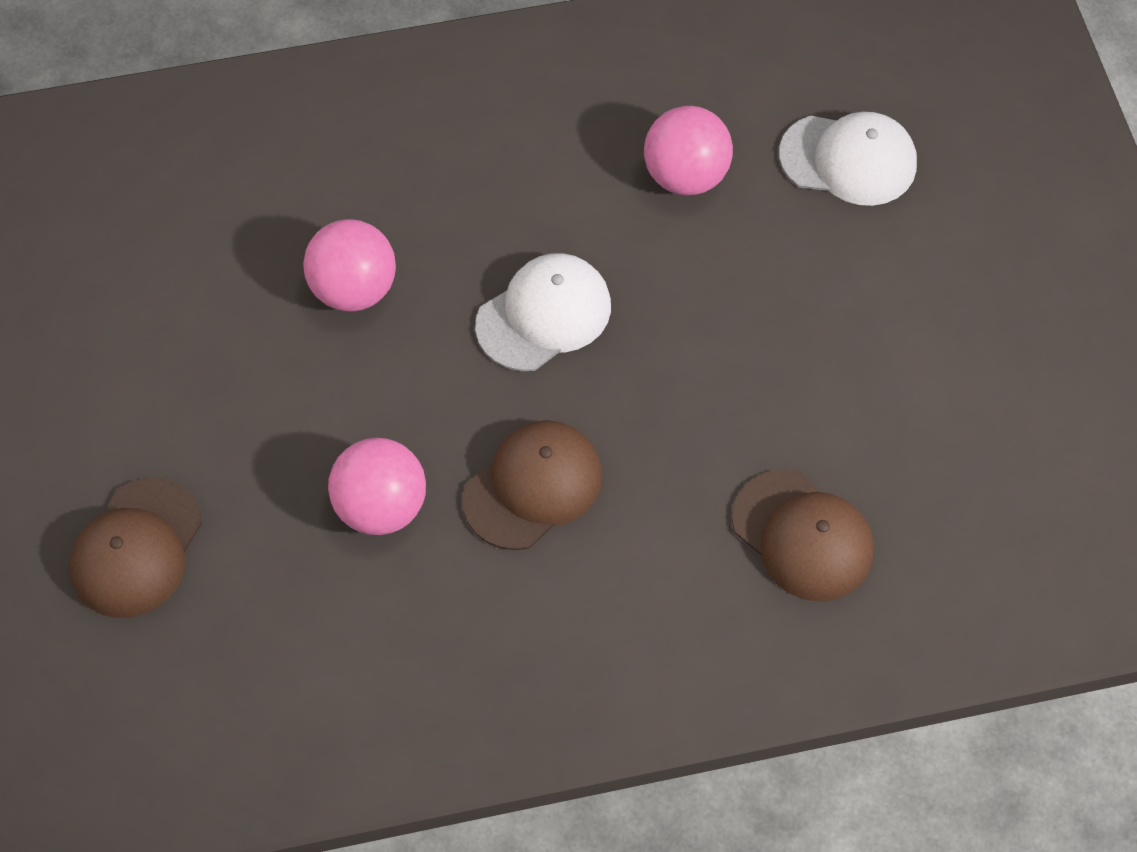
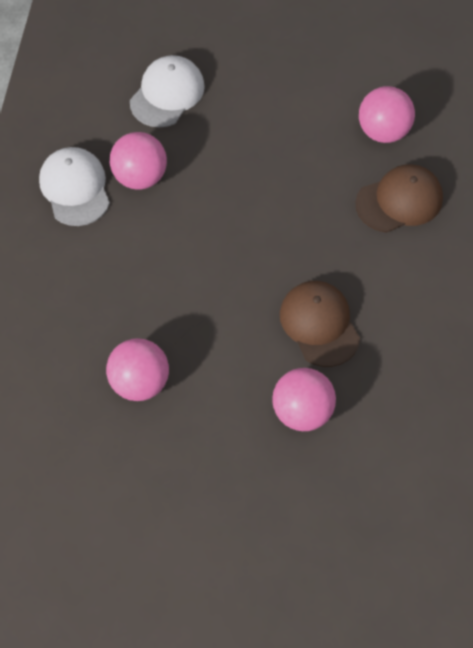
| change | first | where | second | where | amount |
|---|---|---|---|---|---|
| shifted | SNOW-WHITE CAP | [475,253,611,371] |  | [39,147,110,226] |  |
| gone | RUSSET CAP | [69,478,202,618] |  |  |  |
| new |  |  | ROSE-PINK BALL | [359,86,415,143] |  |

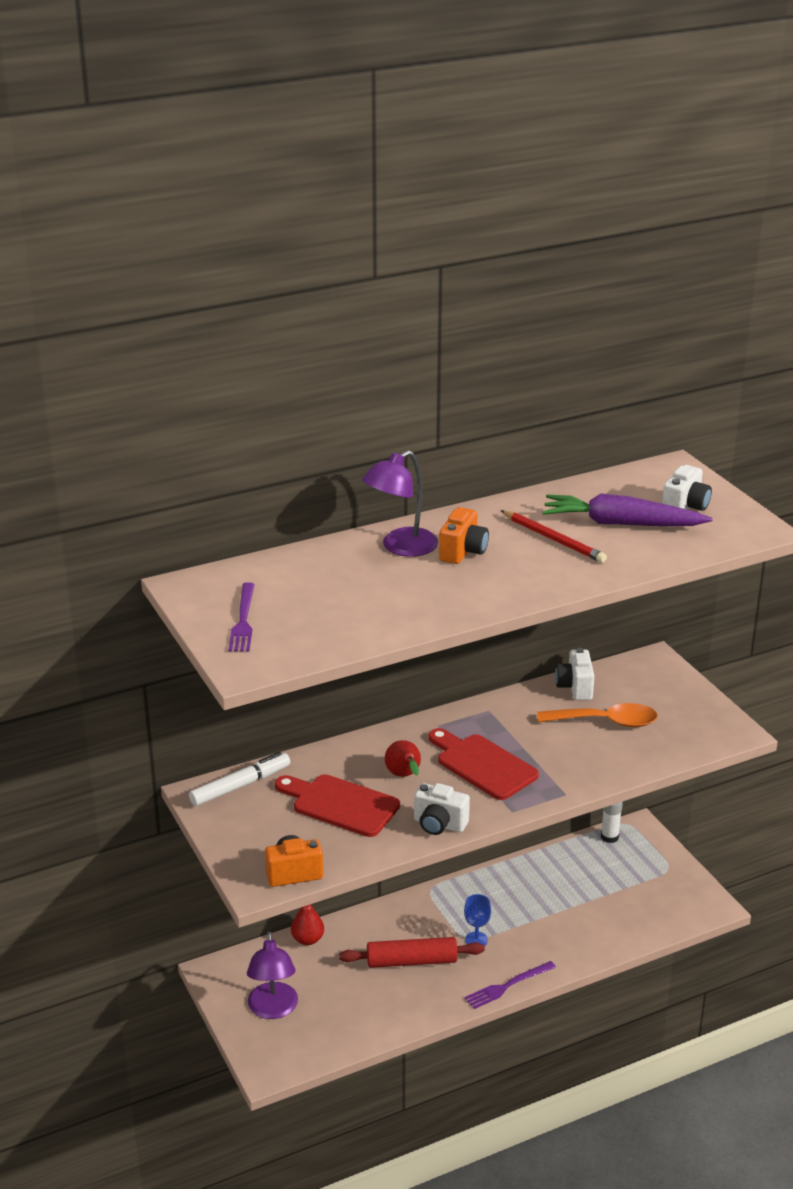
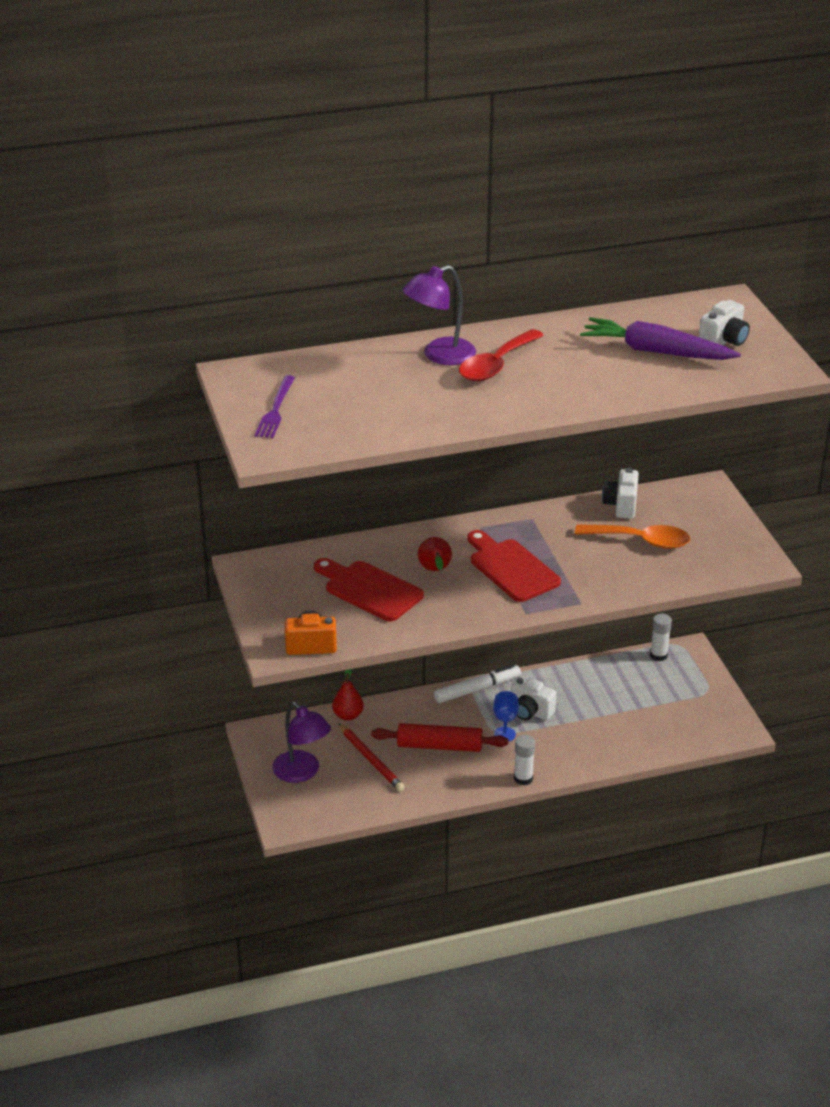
| change | first | where | second | where | amount |
|---|---|---|---|---|---|
| swapped | ORANGE COMPACT CAMERA | [439,507,489,564] | RED TEASPOON | [459,329,544,381] |  |
| shifted | RED PENCIL | [501,510,607,563] |  | [338,723,405,791] |  |
| shifted | SNOW-WHITE FELT PEN | [189,752,290,806] |  | [434,664,521,703] |  |
| shifted | SNOW-WHITE COMPACT CAMERA | [414,783,470,835] |  | [511,677,556,720] |  |
| rotated | VIOLET LAMP | [247,932,298,1019] |  | [272,702,331,783] | 45 degrees counterclockwise |
| swapped | VIOLET TABLE FORK | [465,961,556,1009] | SNOW-WHITE GLUE STICK | [514,735,535,786] |  |

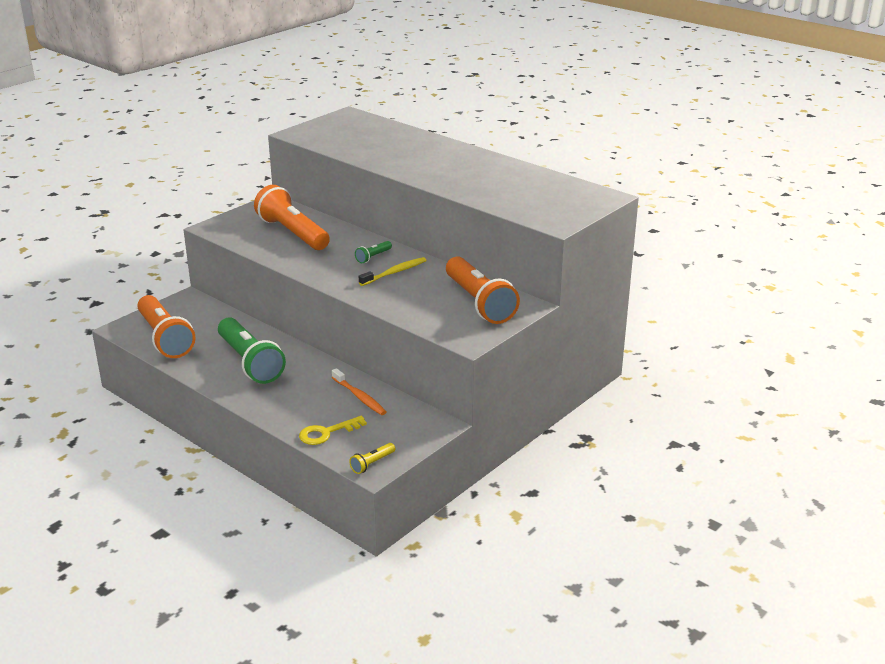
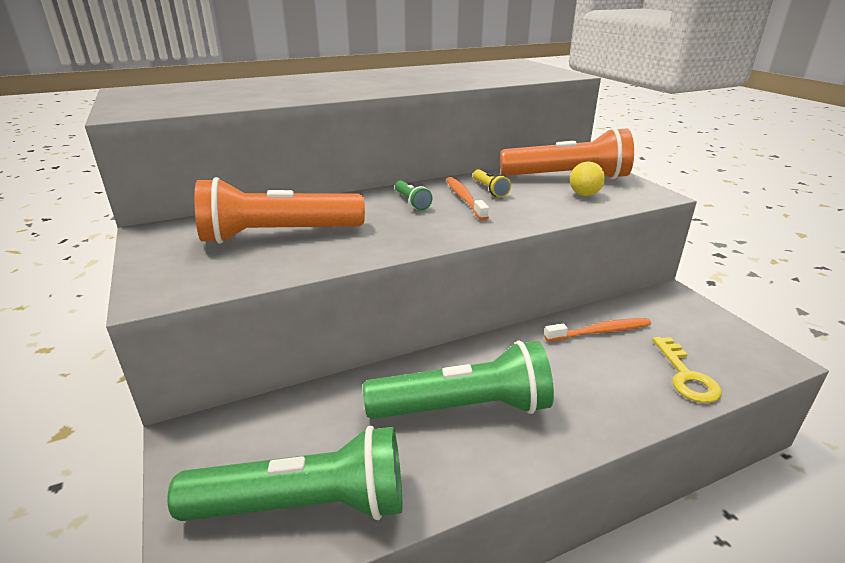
| change | first | where | second | where | amount |
|---|---|---|---|---|---|
| repainted | GOLDEN TOOTH BRUSH | [359,257,427,286] | ORANGE TOOTH BRUSH | [446,177,489,221] |  |
| repainted | ORANGE TORCH | [137,295,195,358] | LEAF-GREEN TORCH | [167,426,402,521] |  |
| shifted | GOLDEN TORCH | [349,443,395,474] |  | [473,169,511,197] |  |
| new |  |  | GOLDEN BALL | [570,162,605,196] |  |

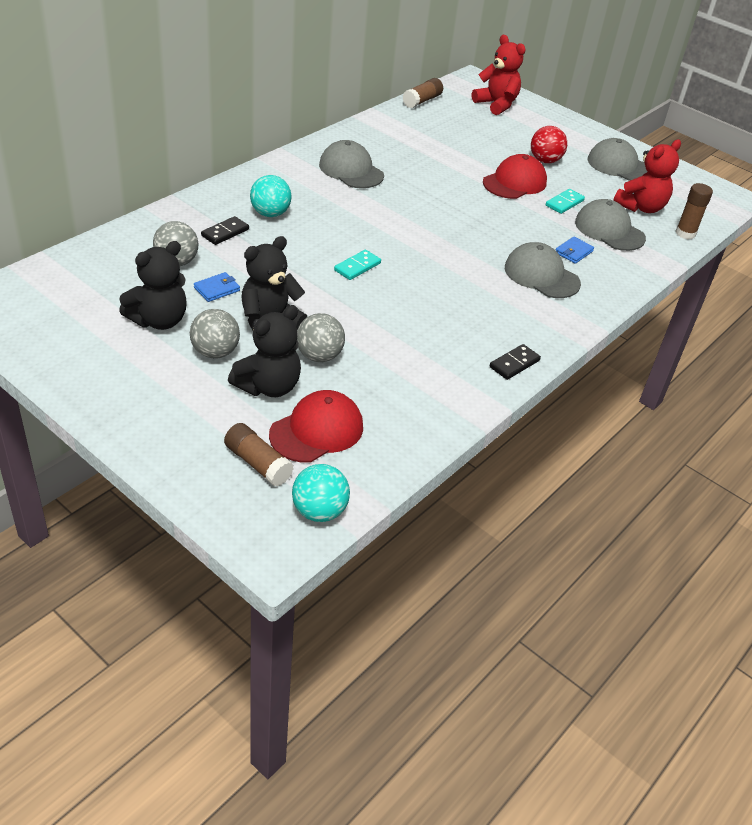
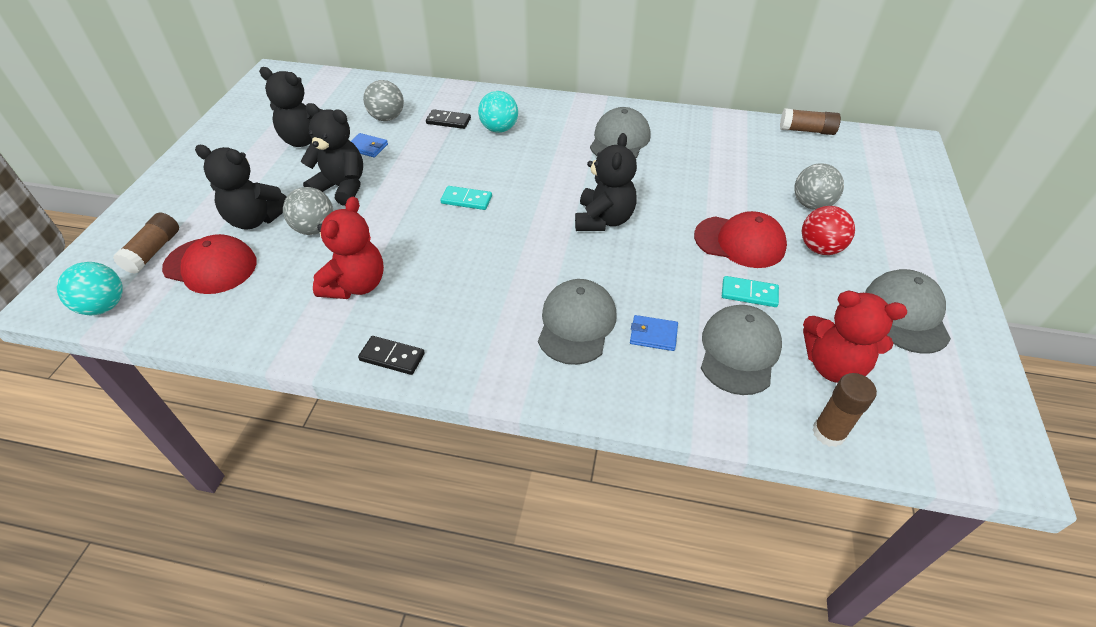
| change | first | where | second | where | amount |
|---|---|---|---|---|---|
| shifted | RED TEDDY BEAR | [472,35,526,115] |  | [313,197,384,299] |  |
| shifted | GRAY BALL | [190,309,240,359] |  | [794,163,844,210] |  |
| new |  |  | JET-BLACK TEDDY BEAR | [575,133,637,231] |  |

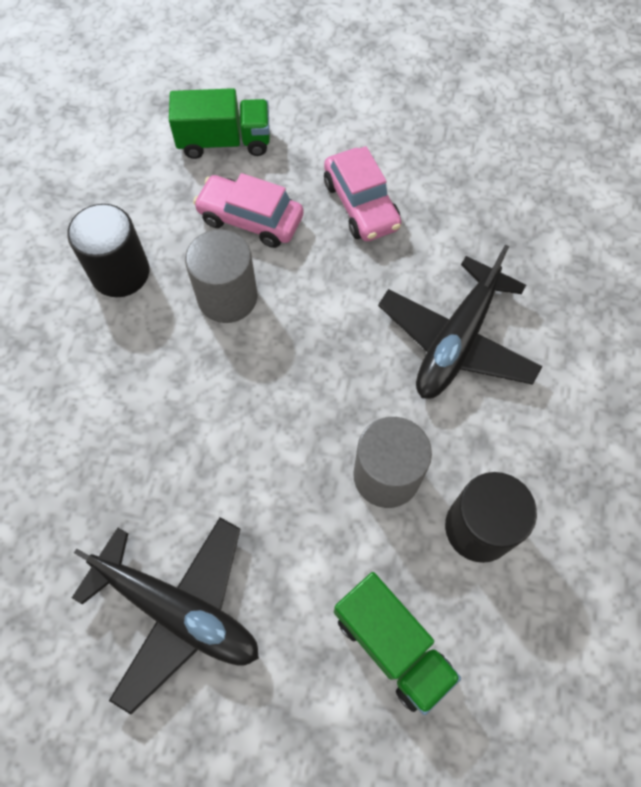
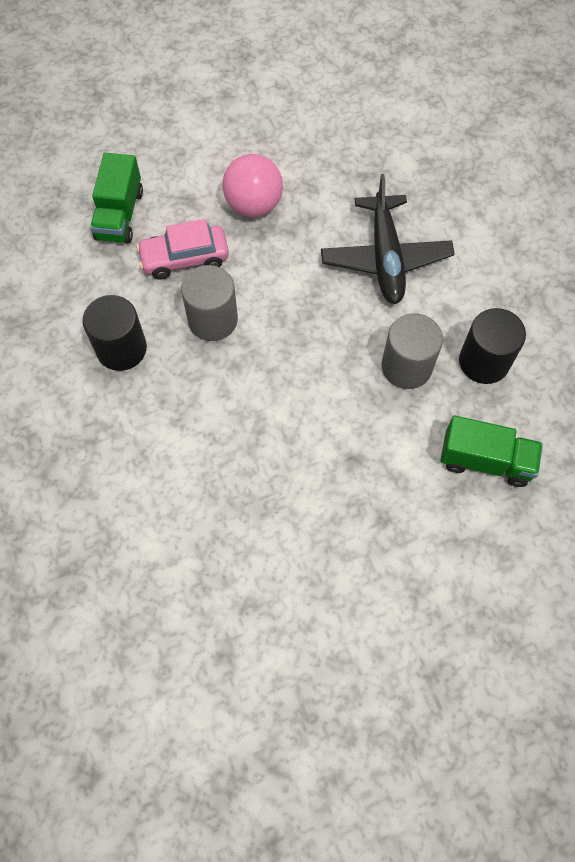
| change | first | where | second | where | amount |
|---|---|---|---|---|---|
| rotated | LEAF-GREEN TRUCK | [169,88,270,159] |  | [90,153,143,244] | 135 degrees clockwise |
| swapped | ROSE-PINK TOY CAR | [324,146,401,241] | ROSE-PINK BALL | [222,154,283,217] |  |
| gone | JET-BLACK AEROPLANE | [72,517,259,715] |  |  |  |

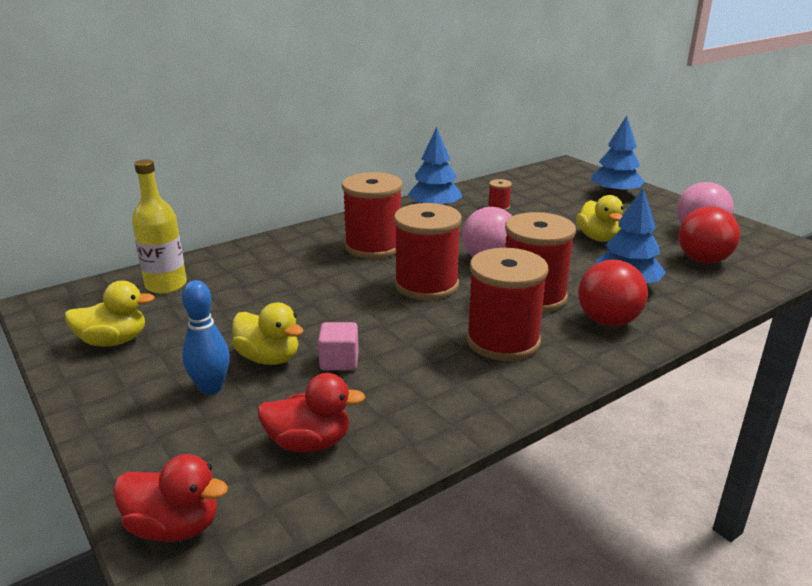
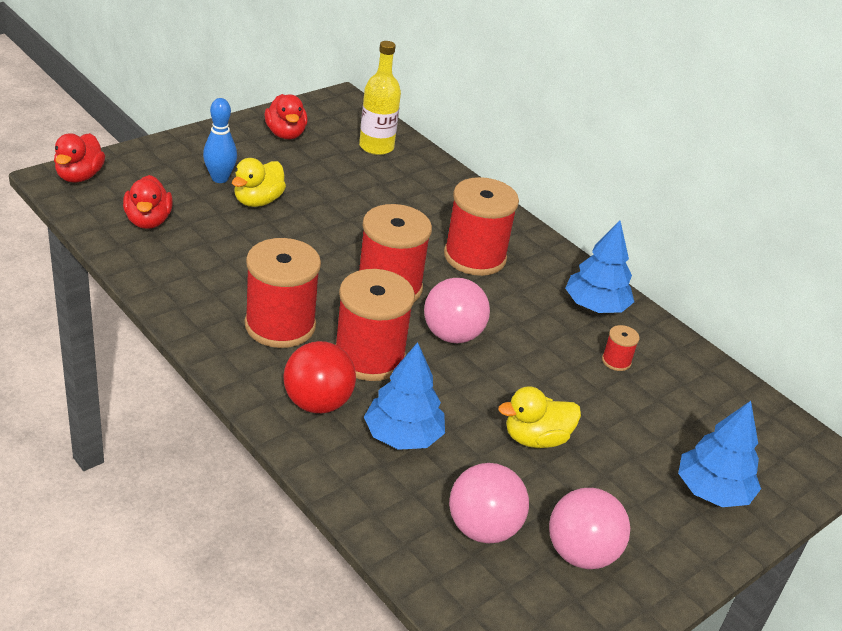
| change | first | where | second | where | amount |
|---|---|---|---|---|---|
| repainted | RED BALL | [678,206,740,264] | ROSE-PINK BALL | [449,463,529,543] |  |
| repainted | GOLDEN RUBBER DUCK | [65,281,155,347] | RED RUBBER DUCK | [264,94,308,139] |  |
| gone | ROSE-PINK CUBE | [318,322,359,371] |  |  |  |

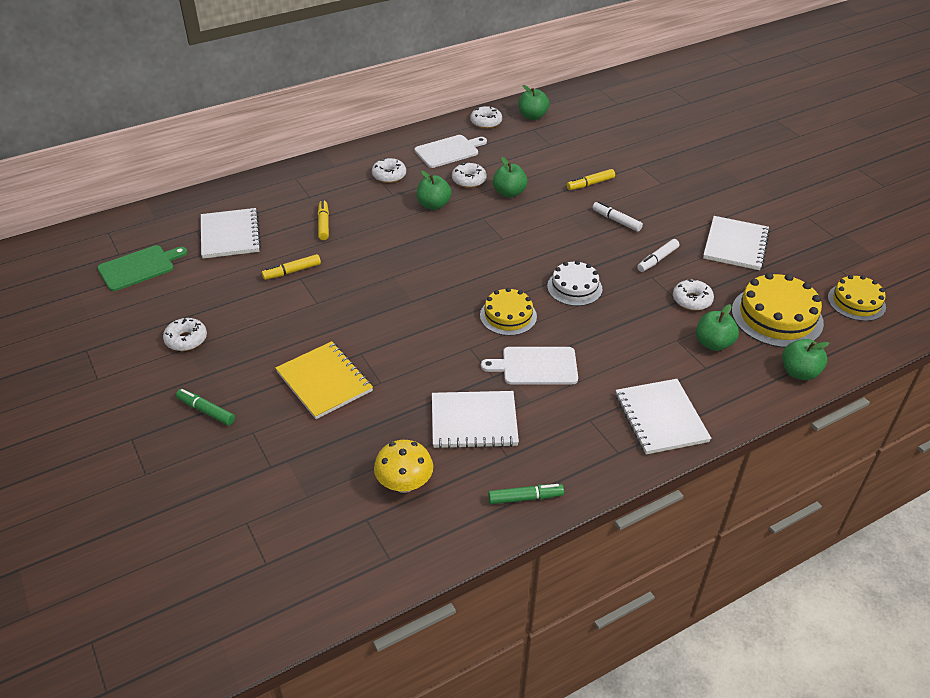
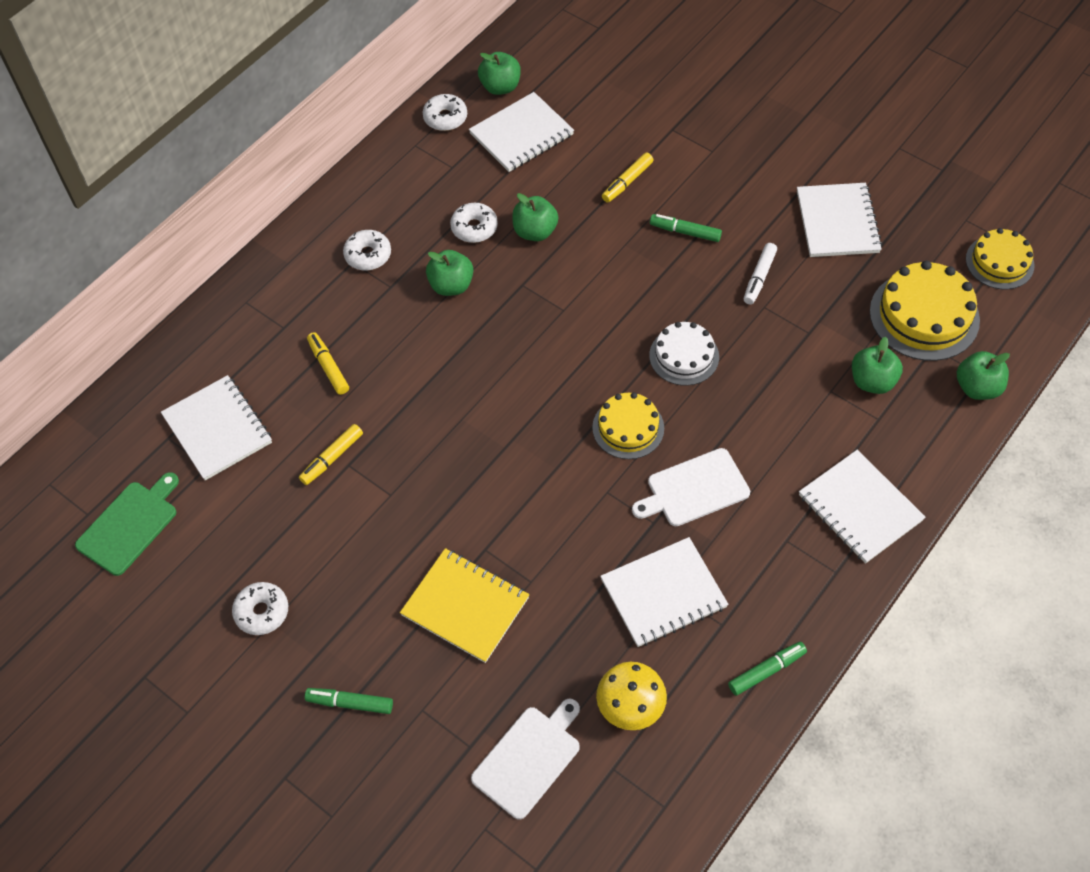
| change | first | where | second | where | amount |
|---|---|---|---|---|---|
| shifted | SNOW-WHITE CUTTING BOARD | [414,135,487,168] |  | [471,699,580,820] |  |
| repainted | SNOW-WHITE FELT PEN | [592,201,643,232] | LEAF-GREEN FELT PEN | [650,214,722,242] |  |
| gone | SNOW-WHITE DONUT | [673,279,714,311] |  |  |  |
| new |  |  | SNOW-WHITE NOTEPAD | [469,92,574,172] |  |

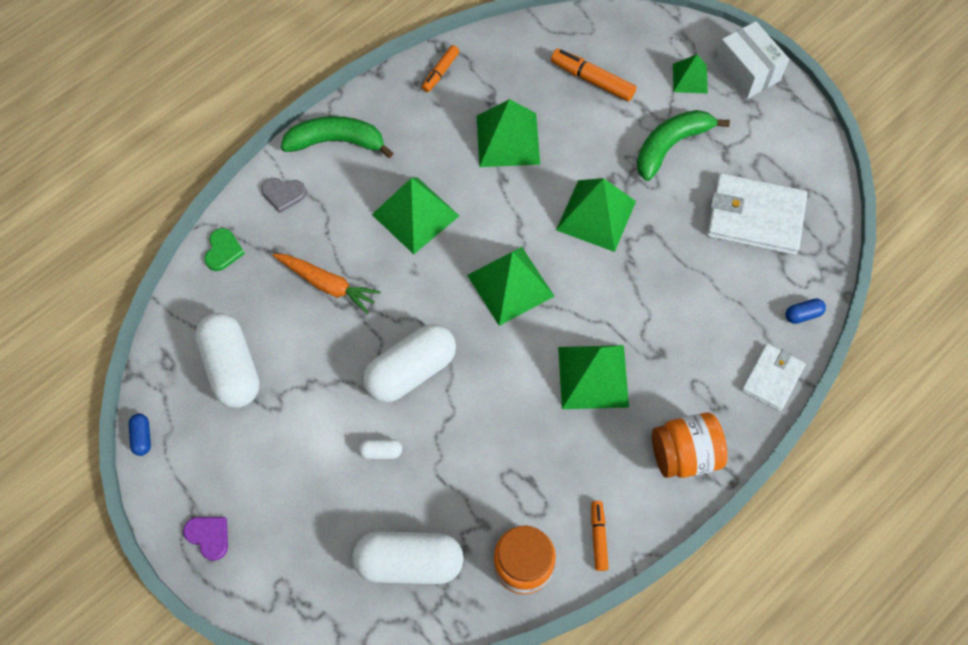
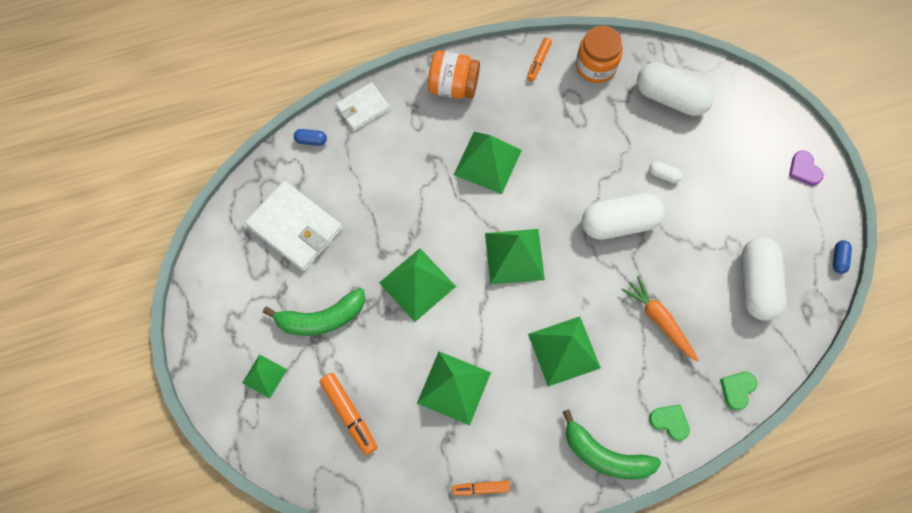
| change | first | where | second | where | amount |
|---|---|---|---|---|---|
| gone | SNOW-WHITE BOX | [715,21,789,99] |  |  |  |
| rotated | ORANGE FELT PEN | [422,45,459,92] |  | [452,481,510,496] | 150 degrees counterclockwise |
| repainted | GRAY LOVE HEART | [261,178,306,213] | LEAF-GREEN LOVE HEART | [649,404,690,441] |  |

